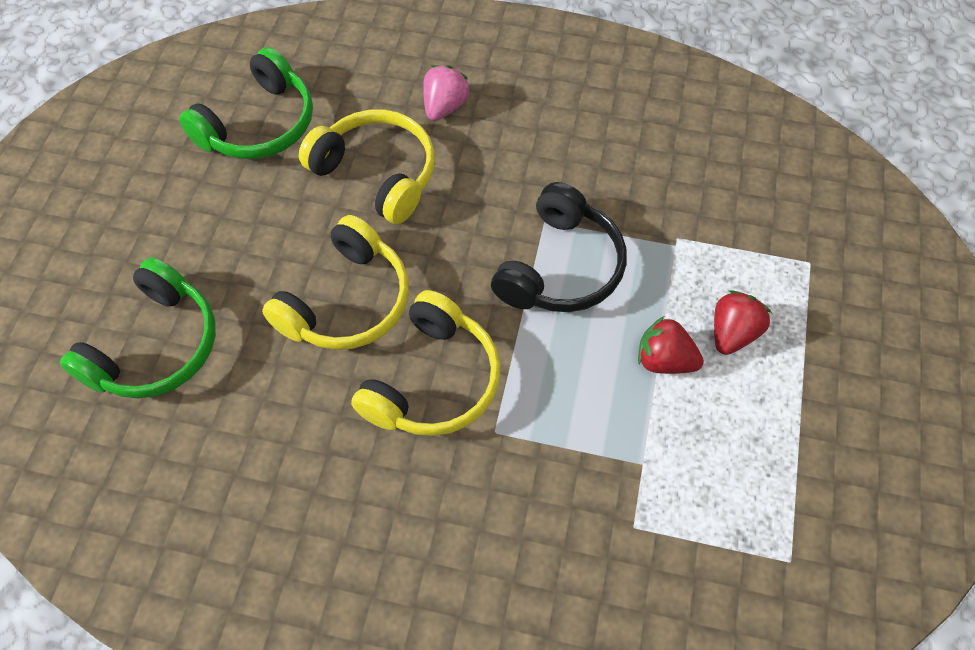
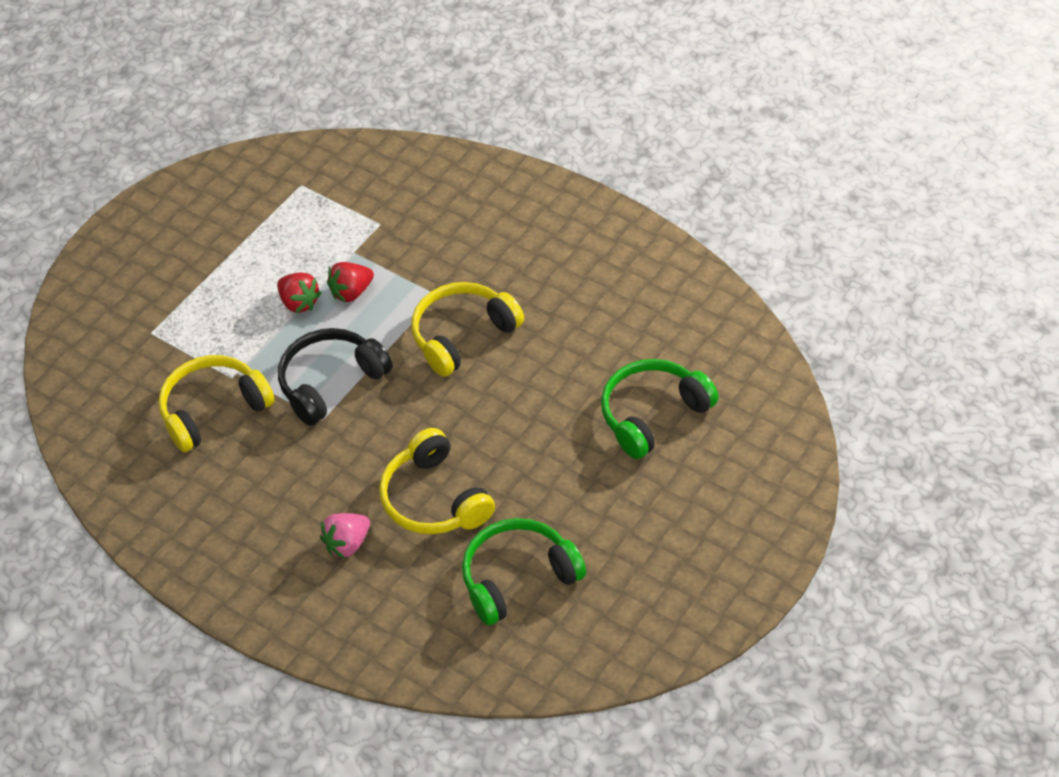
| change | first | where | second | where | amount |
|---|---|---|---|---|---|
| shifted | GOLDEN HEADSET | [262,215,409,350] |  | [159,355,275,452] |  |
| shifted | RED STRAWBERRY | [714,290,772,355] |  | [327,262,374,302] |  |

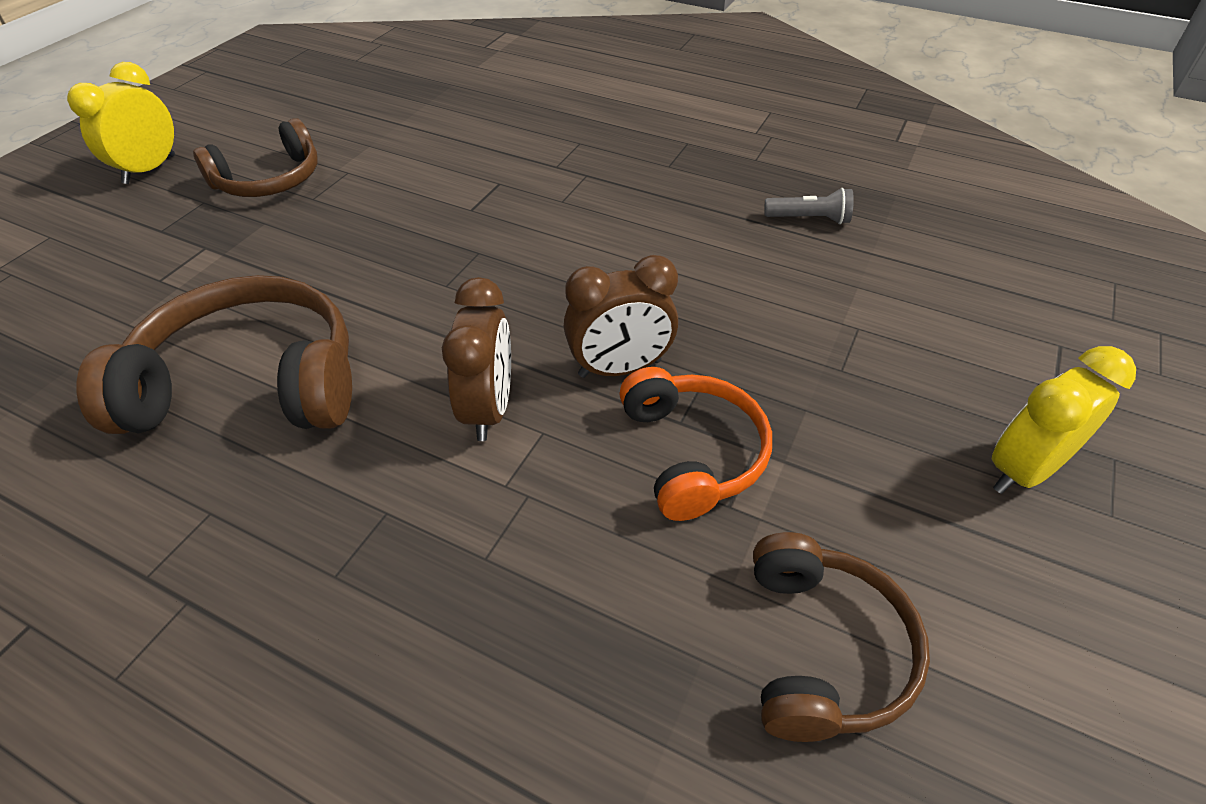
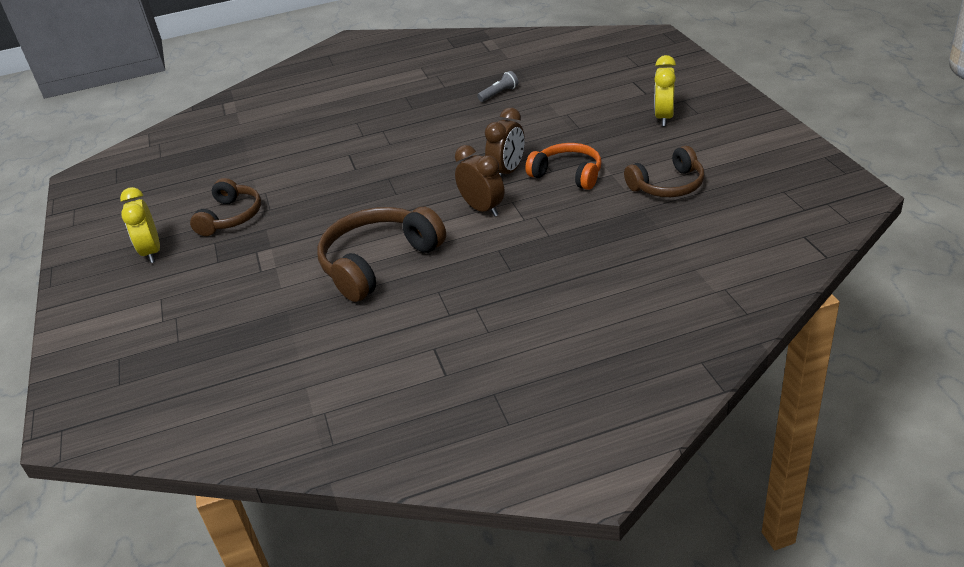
| change | first | where | second | where | amount |
|---|---|---|---|---|---|
| rotated | RUSSET HEADSET | [753,532,930,742] |  | [624,146,705,197] | 105 degrees clockwise |

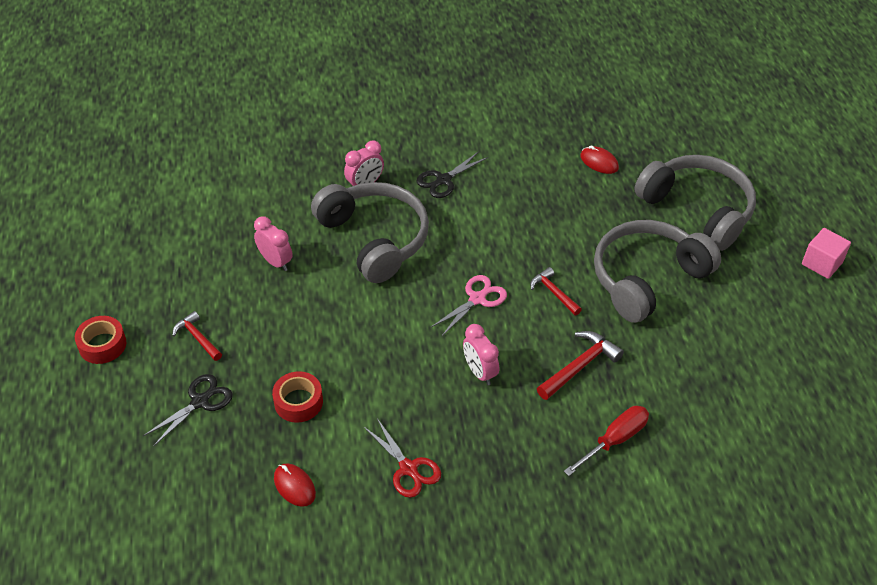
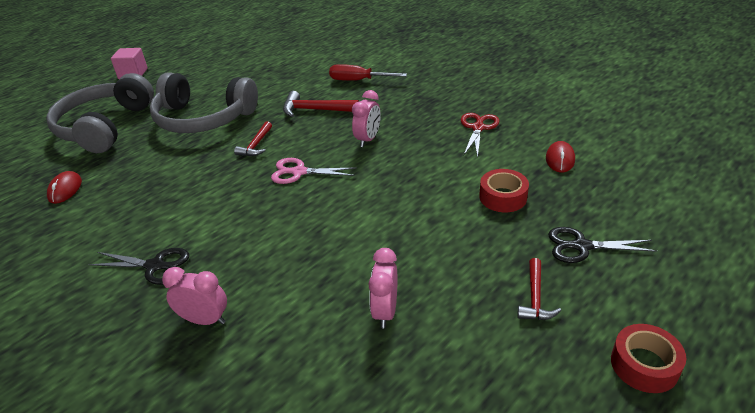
| change | first | where | second | where | amount |
|---|---|---|---|---|---|
| gone | GRAY HEADSET | [311,182,429,283] |  |  |  |

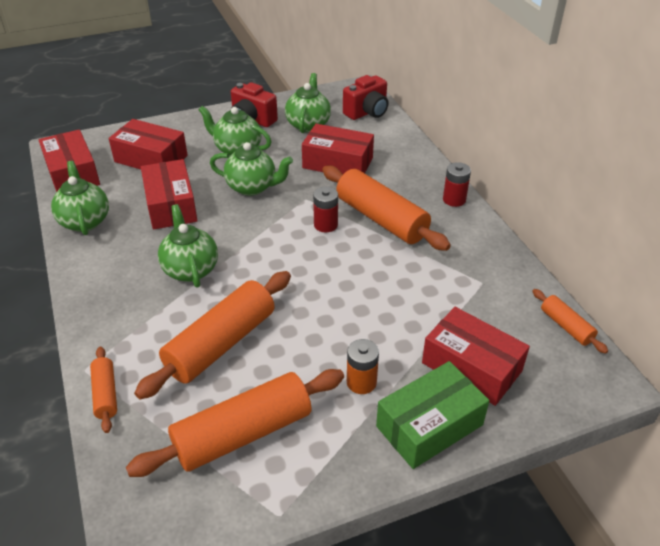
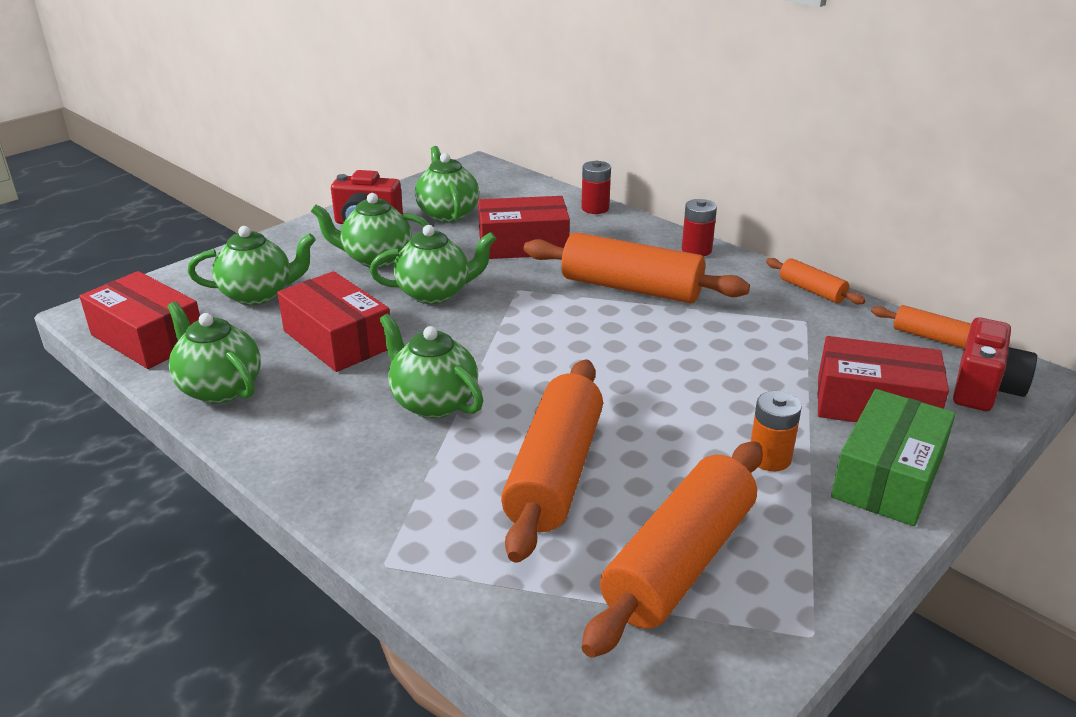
| change | first | where | second | where | amount |
|---|---|---|---|---|---|
| shifted | RED COMPACT CAMERA | [343,75,389,120] |  | [953,317,1037,411] |  |
| swapped | RED BOX | [109,119,188,170] | LEAF-GREEN TEAPOT | [188,226,316,305] |  |
| shifted | RED AA BATTERY | [313,187,338,232] |  | [581,161,611,214] |  |
| shifted | ORANGE ROLLING PIN | [90,347,117,433] |  | [766,258,866,304] |  |

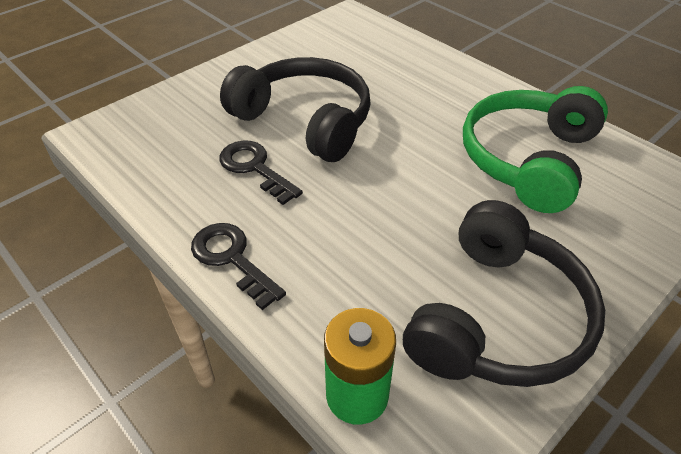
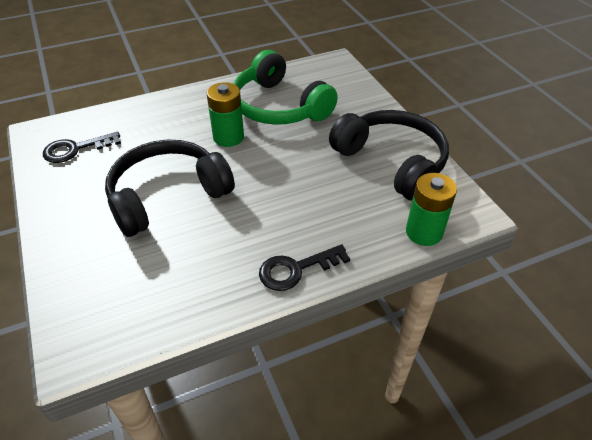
| change | first | where | second | where | amount |
|---|---|---|---|---|---|
| shifted | JET-BLACK KEY | [219,140,303,205] |  | [43,132,121,163] |  |
| new |  |  | LEAF-GREEN AA BATTERY | [207,82,244,147] |  |

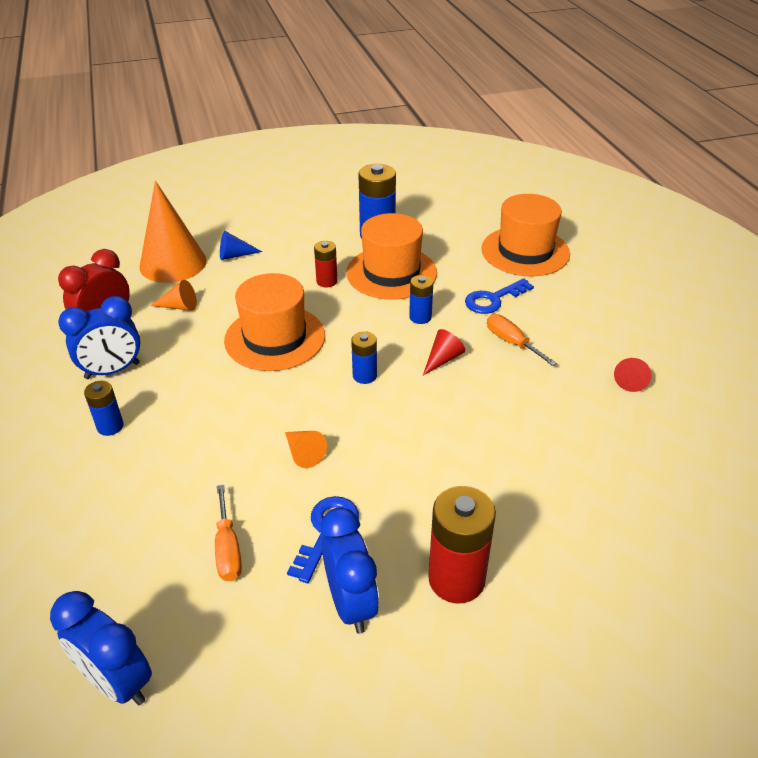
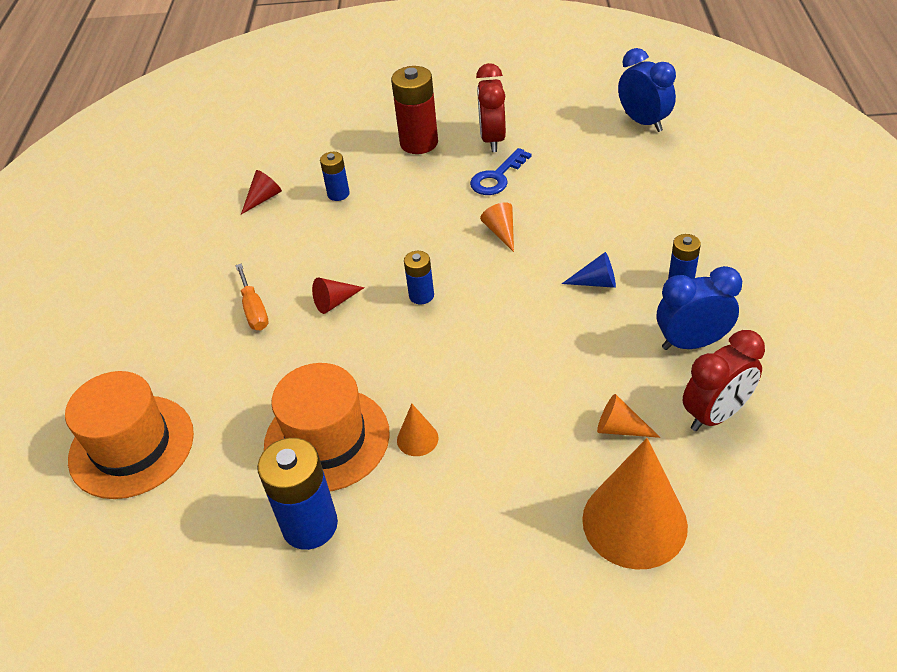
| change | first | where | second | where | amount |
|---|---|---|---|---|---|
| shifted | ROYAL BLUE SOLID CONE | [220,231,262,260] |  | [562,252,616,288] |  |
| swapped | RED AA BATTERY | [314,241,337,288] | ORANGE SOLID CONE | [397,404,439,456] |  |
| gone | ORANGE HAT | [224,273,325,371] |  |  |  |
| shifted | ROYAL BLUE AA BATTERY | [409,275,433,324] |  | [320,152,350,201] |  |
| gone | ROYAL BLUE KEY | [465,278,534,314] |  |  |  |
| shifted | RED SOLID CONE | [614,358,652,392] |  | [241,170,282,214] |  |
| gone | ORANGE SCREWDRIVER | [215,485,242,581] |  |  |  |
| repainted | ROYAL BLUE ALARM CLOCK | [321,507,379,634] | RED ALARM CLOCK | [476,63,506,152] |  |

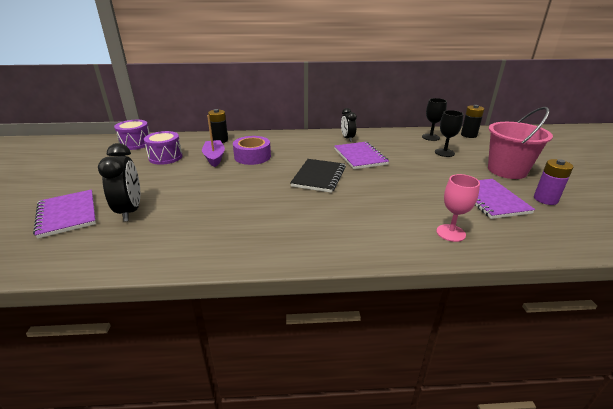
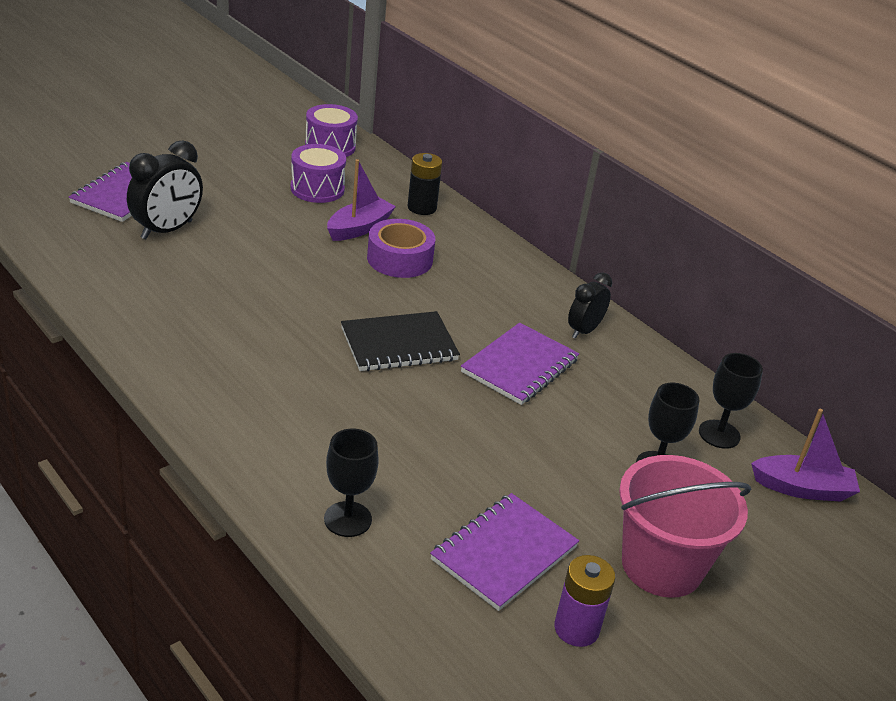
| change | first | where | second | where | amount |
|---|---|---|---|---|---|
| swapped | JET-BLACK AA BATTERY | [461,105,484,138] | VIOLET TOY BOAT | [751,409,860,502] |  |
| repainted | ROSE-PINK WINE GLASS | [436,174,480,242] | JET-BLACK WINE GLASS | [324,429,379,537] |  |

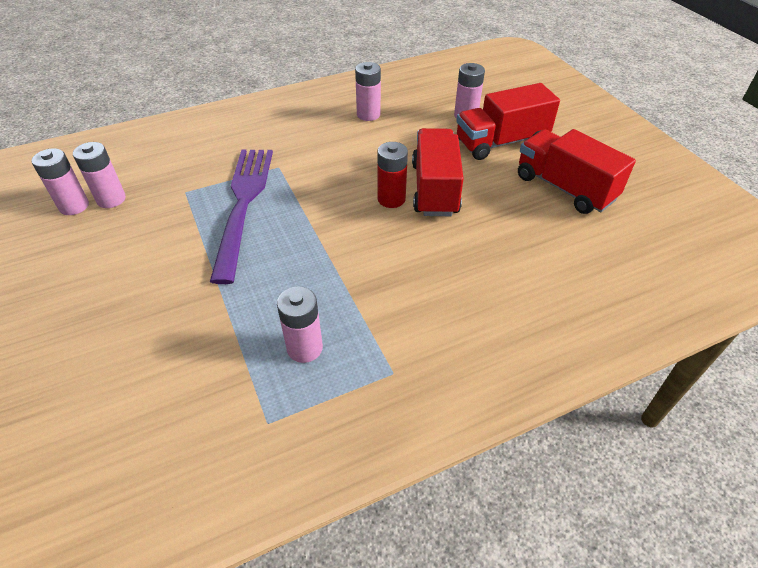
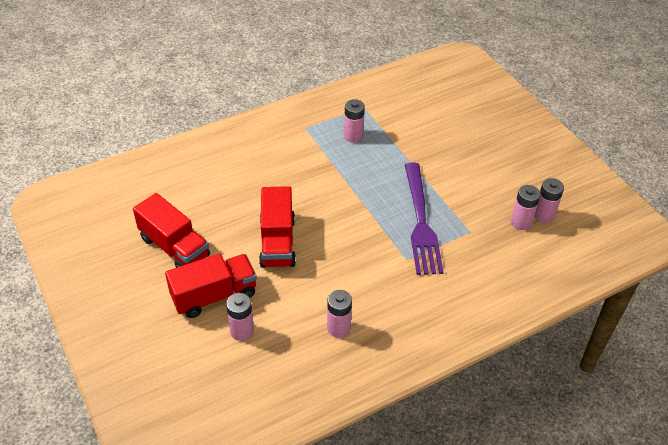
| change | first | where | second | where | amount |
|---|---|---|---|---|---|
| gone | RED AA BATTERY | [377,142,408,208] |  |  |  |

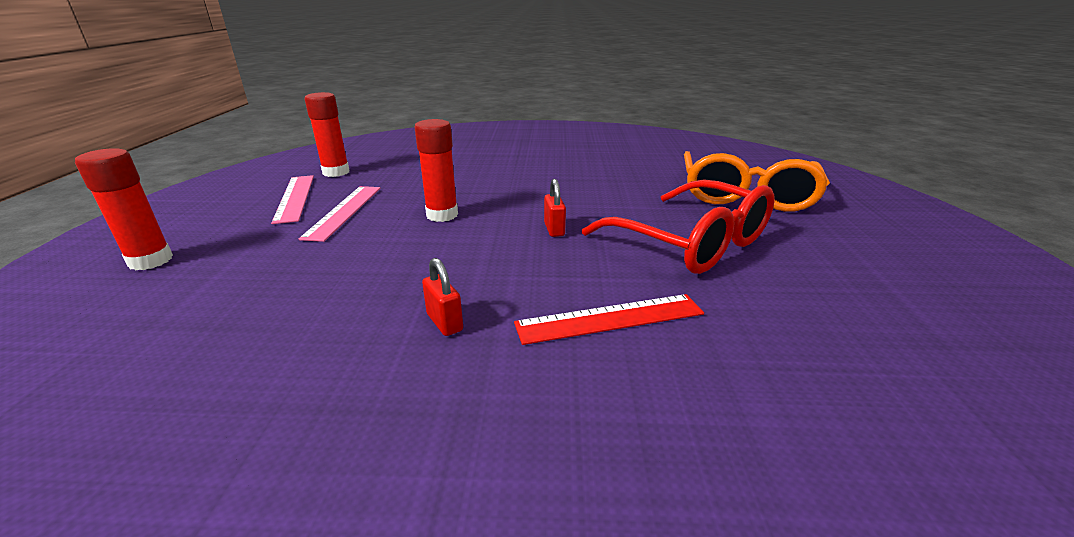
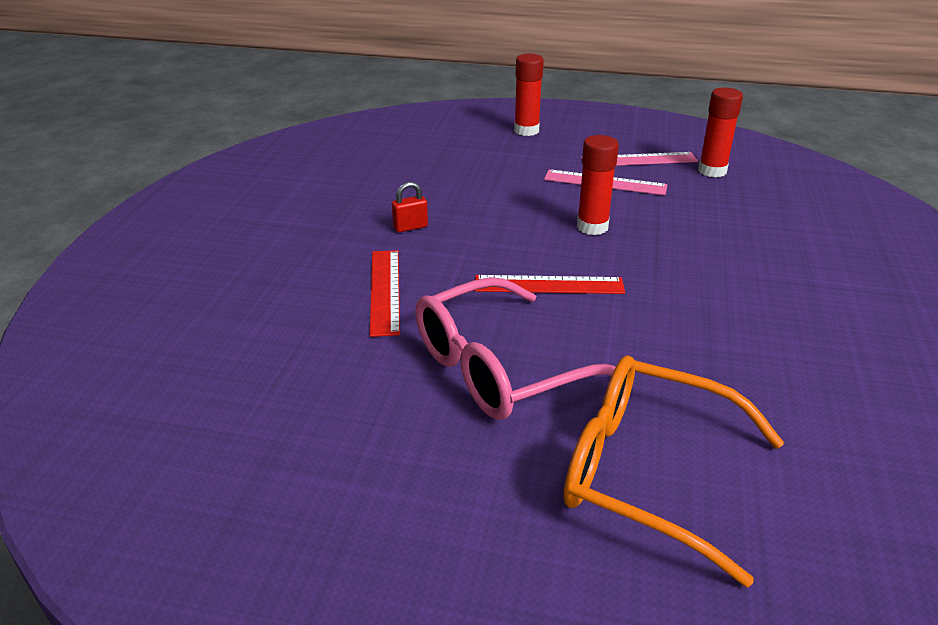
| change | first | where | second | where | amount |
|---|---|---|---|---|---|
| swapped | RED LOCK | [544,179,566,237] | RED MEASURING STICK | [475,275,625,294] |  |
| repainted | RED GLASSES | [582,179,775,274] | ROSE-PINK GLASSES | [415,277,616,420] |  |

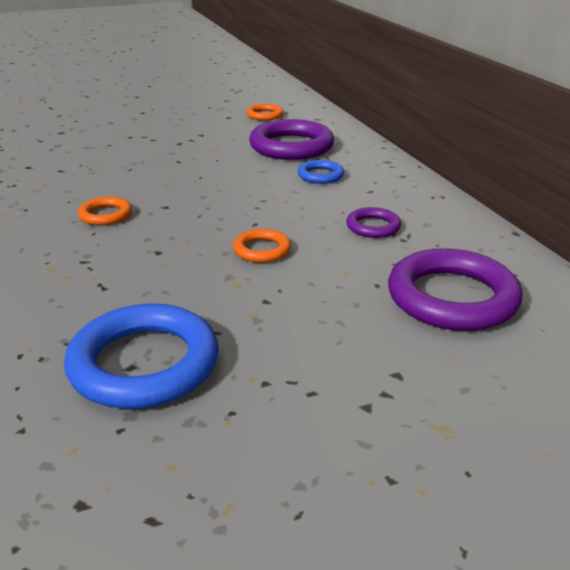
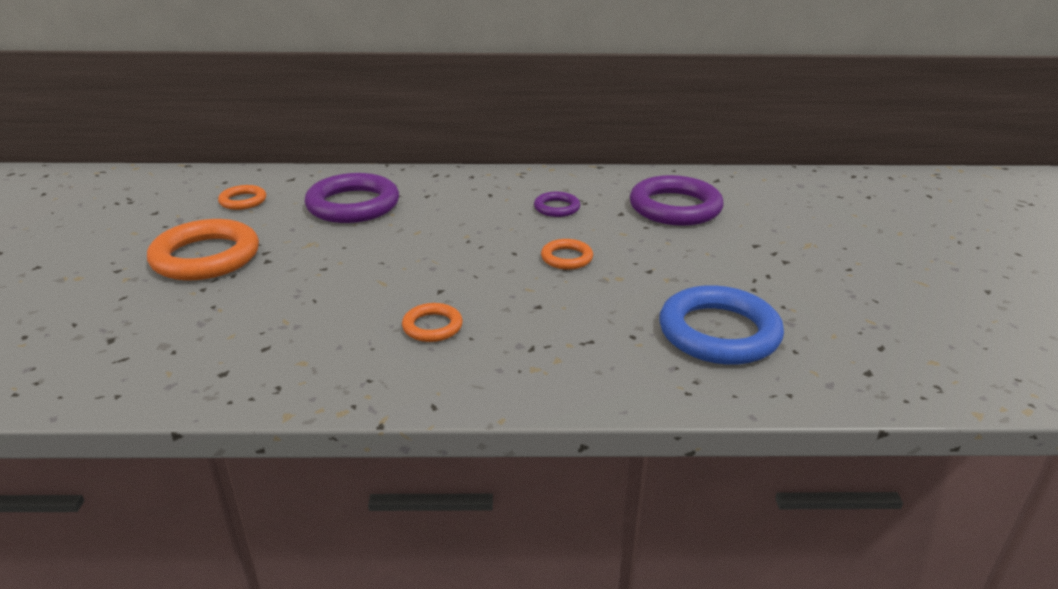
| change | first | where | second | where | amount |
|---|---|---|---|---|---|
| gone | ROYAL BLUE TORUS | [297,160,344,184] |  |  |  |
| new |  |  | ORANGE TORUS | [147,219,259,280] |  |

